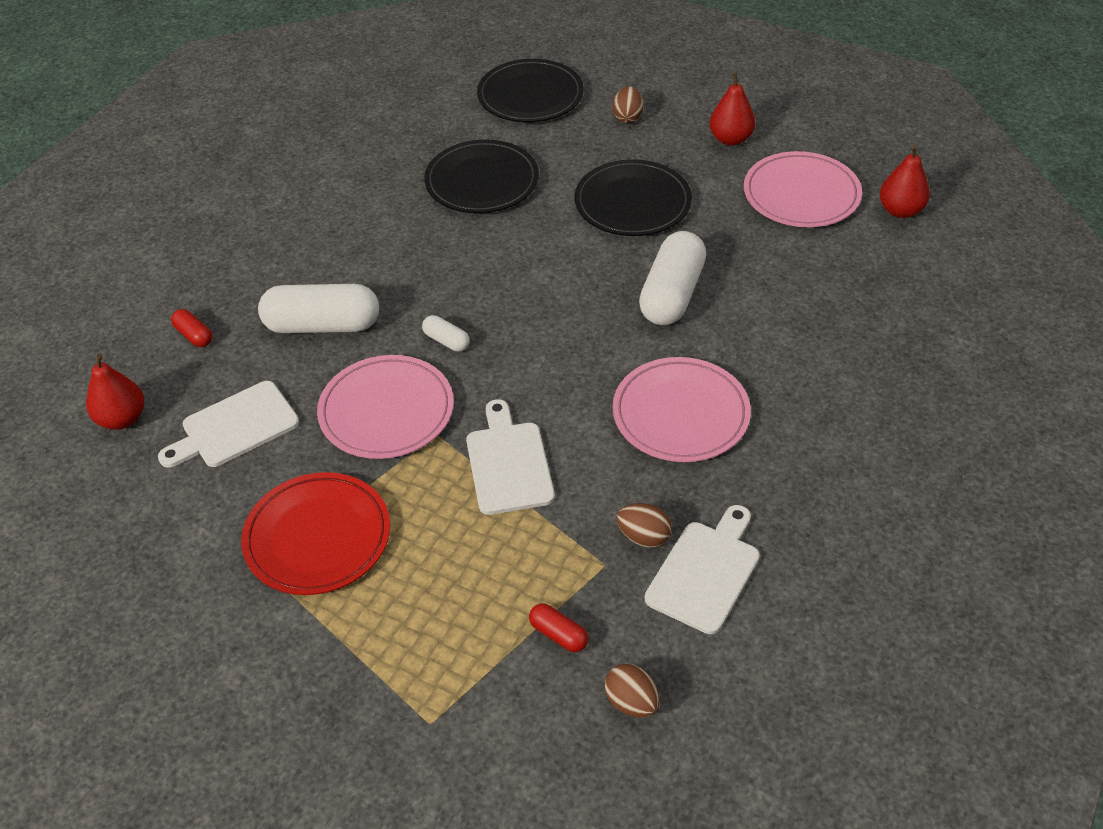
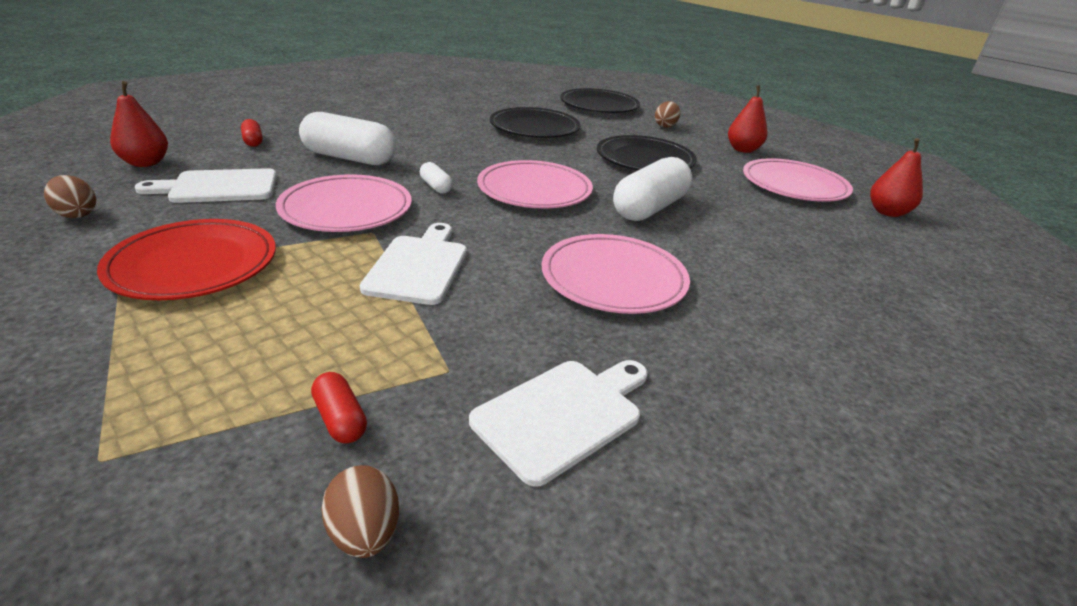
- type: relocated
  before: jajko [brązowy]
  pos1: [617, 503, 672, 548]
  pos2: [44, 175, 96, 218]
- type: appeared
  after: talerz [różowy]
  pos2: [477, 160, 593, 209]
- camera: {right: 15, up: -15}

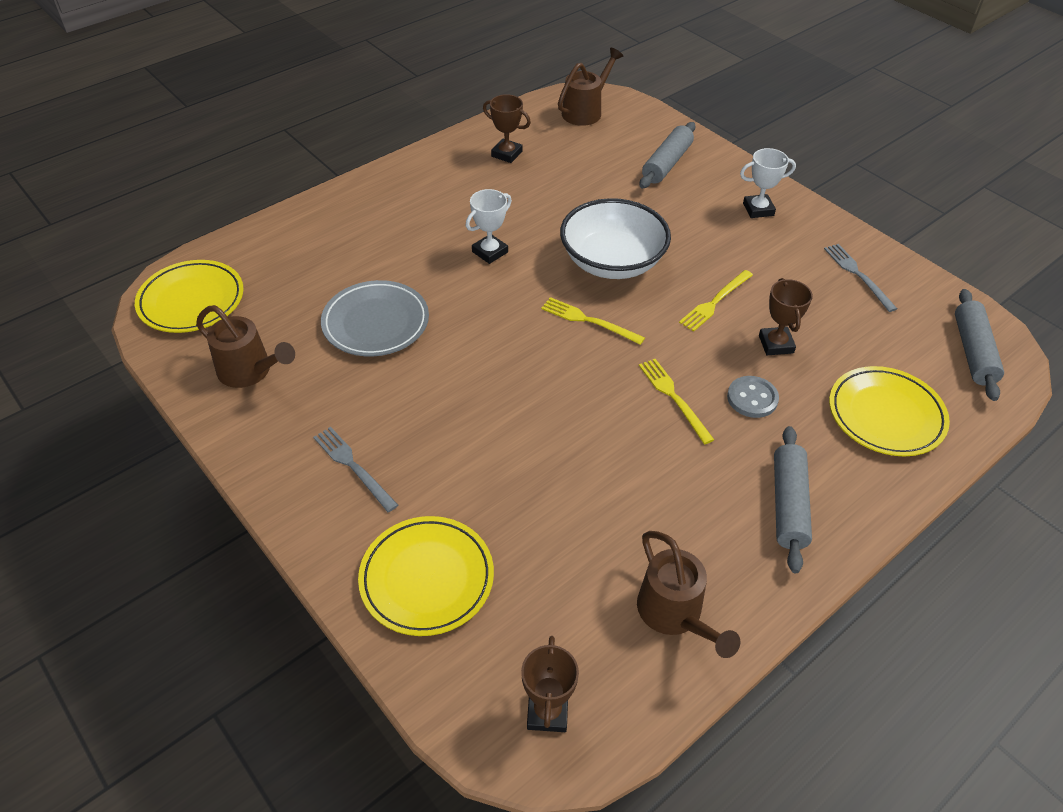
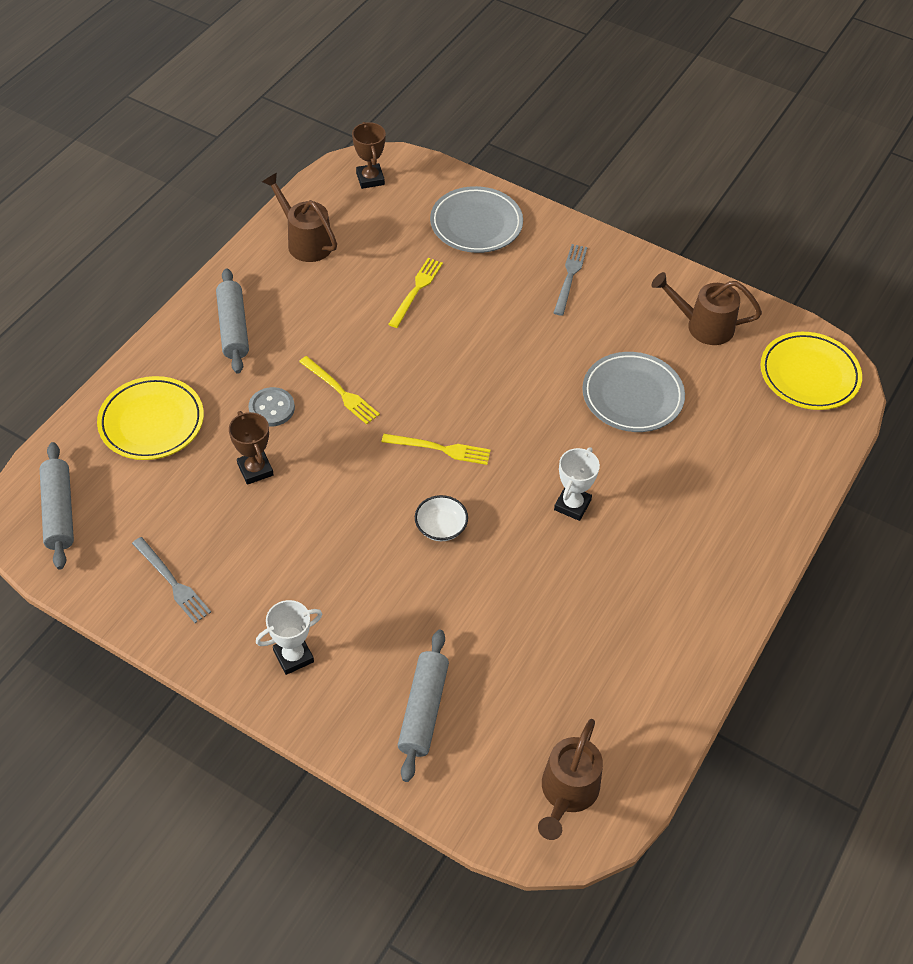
- type: missing
  before: puchar [brązowy]
  pos1: [483, 94, 531, 163]
- type: size
  before: miska [biały]
  pos1: [560, 198, 671, 279]
  pos2: [415, 495, 468, 541]
  scale: 0.45
- type: relocated
  before: widelec [żółty]
  pos1: [679, 270, 753, 332]
  pos2: [389, 258, 443, 328]
- type: spun
  before: widelec [szary]
  pos1: [313, 427, 398, 512]
  pos2: [553, 244, 587, 316]
  turn: -105
- type: colour
  before: talerz [żółty]
  after: talerz [szary]
  pos1: [358, 516, 494, 636]
  pos2: [430, 186, 523, 253]
- camera: {right: 160, up: 5}

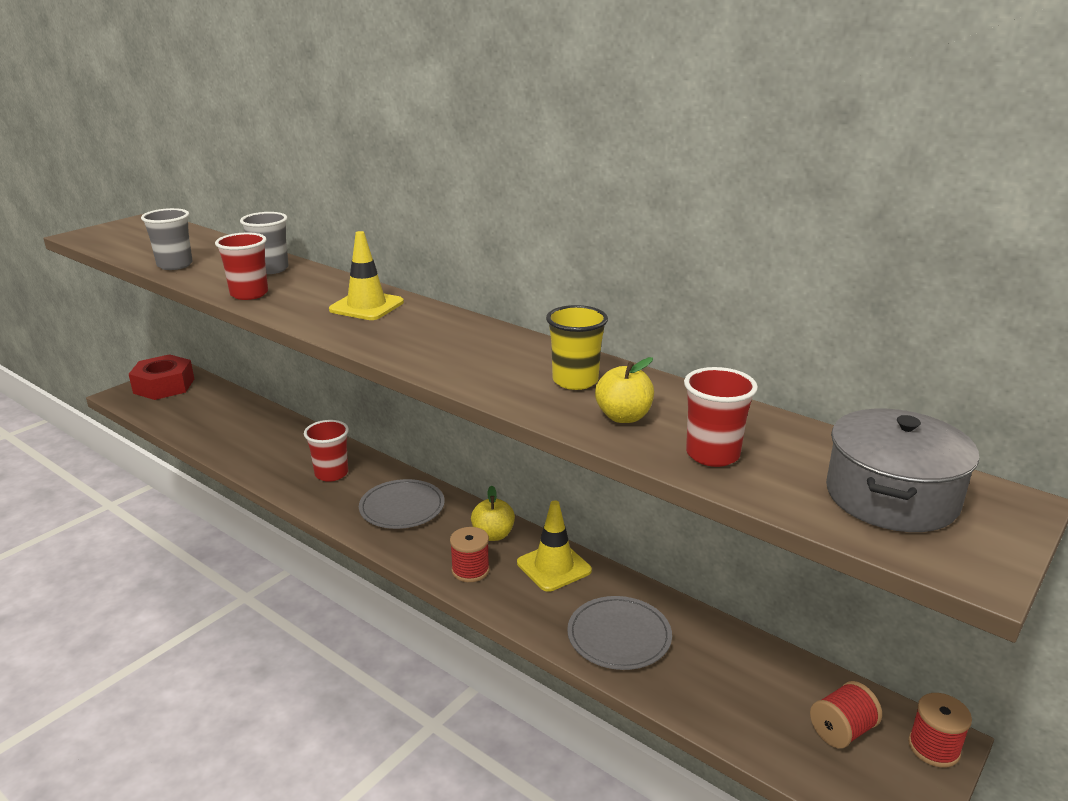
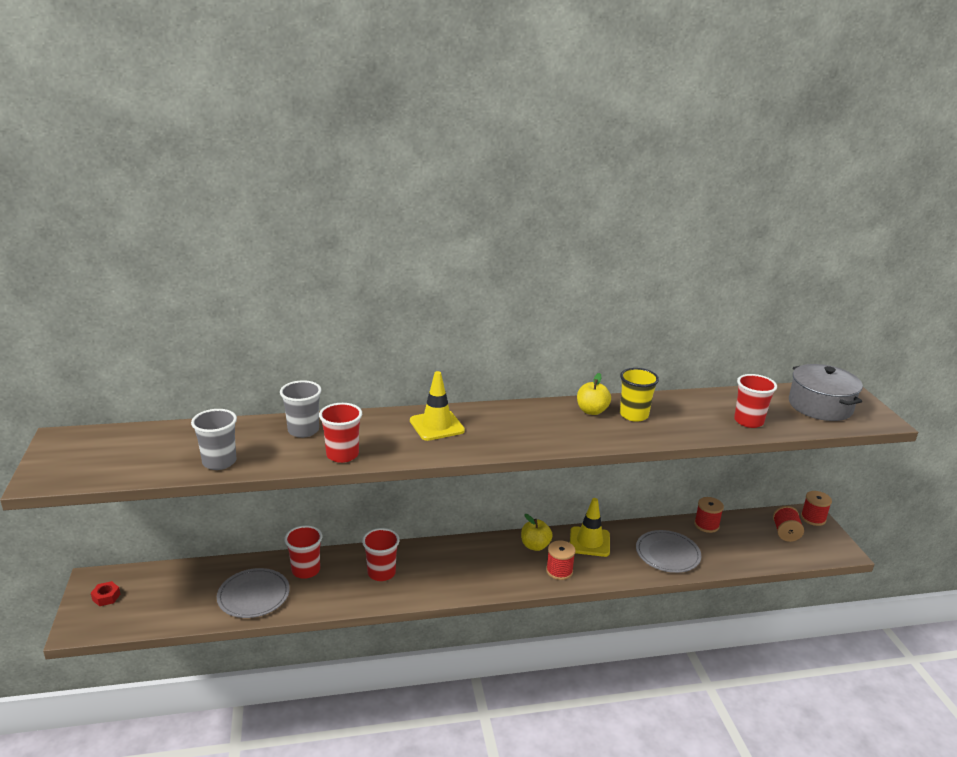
- type: size
  before: nakrętka [czerwony]
  pos1: [129, 354, 194, 400]
  pos2: [91, 581, 120, 606]
  scale: 0.42
- type: relocated
  before: jabłko [żółty]
  pos1: [595, 357, 654, 423]
  pos2: [577, 373, 611, 415]
- type: relocated
  before: talerz [szary]
  pos1: [359, 479, 445, 529]
  pos2: [217, 568, 290, 618]
- type: appeared
  after: szpulka [czerwony]
  pos2: [694, 497, 724, 533]
- type: appeared
  after: szklanka [czerwony]
  pos2: [284, 525, 322, 579]
- camera: {right: -50, up: 0}

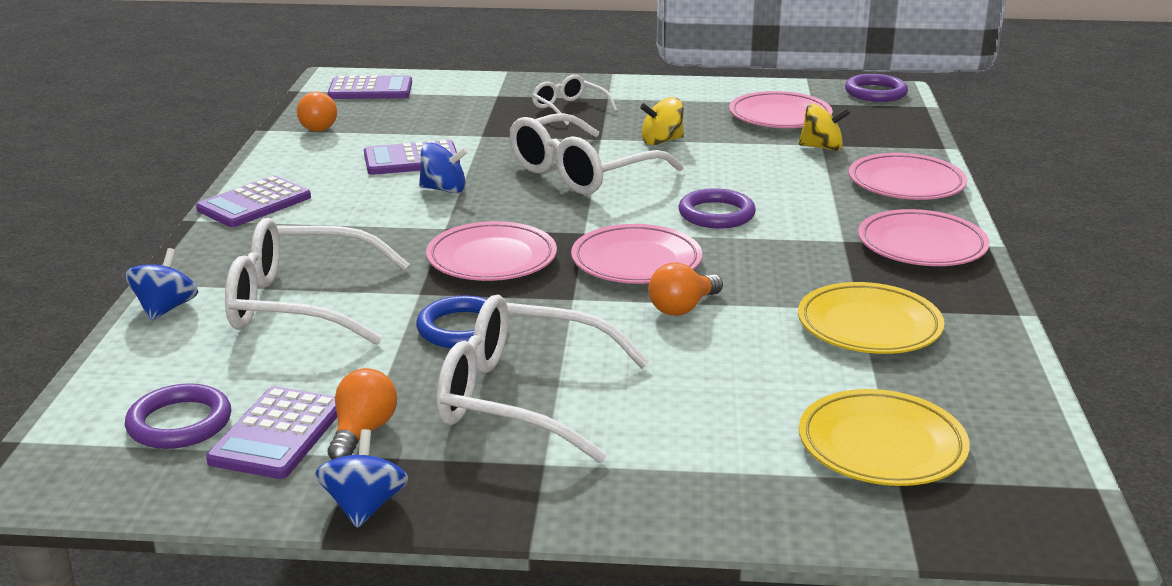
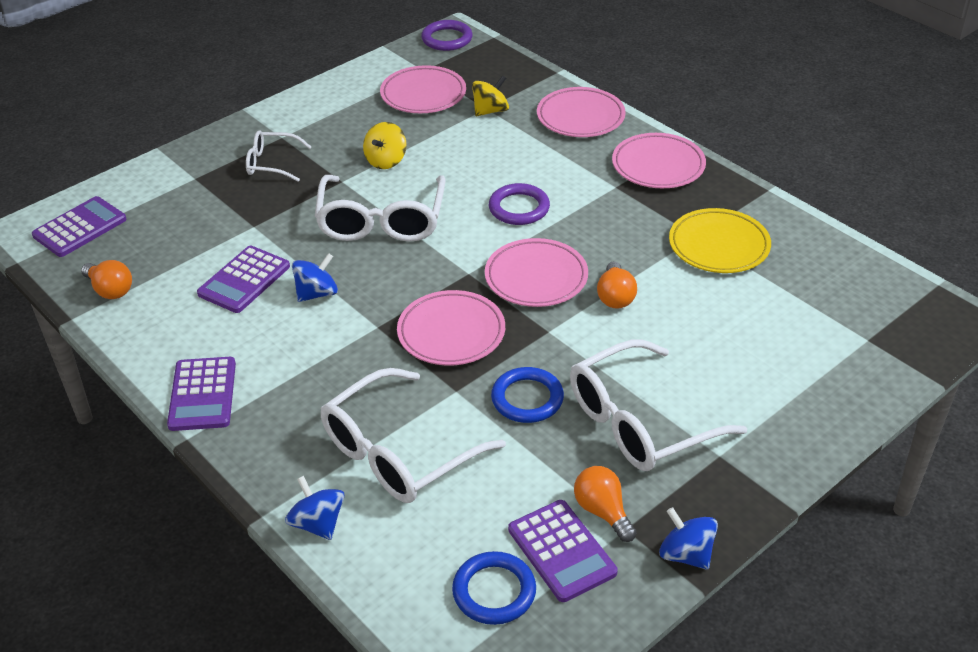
- type: colour
  before: pierścień [fioletowy]
  after: pierścień [niebieski]
  pos1: [125, 383, 231, 449]
  pos2: [452, 551, 536, 625]
- type: missing
  before: talerz [żółty]
  pos1: [799, 389, 970, 486]
- camera: {right: -45, up: 15}

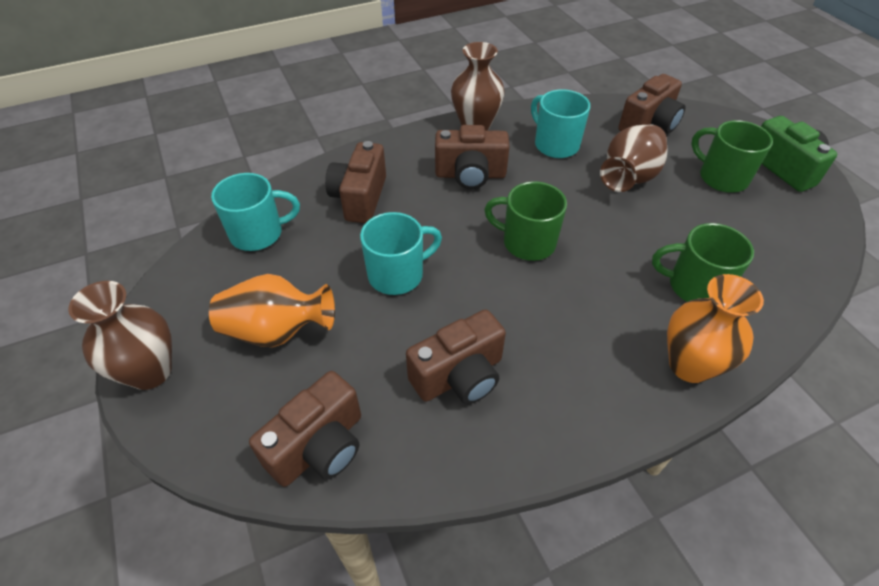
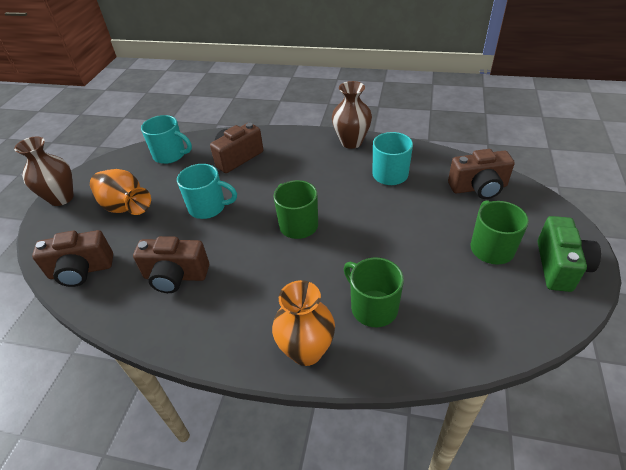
- type: missing
  before: wazon [brązowy]
  pos1: [600, 124, 667, 192]
- type: missing
  before: aparat fotograficzny [brązowy]
  pos1: [435, 125, 510, 189]
- camera: {right: 40, up: -5}

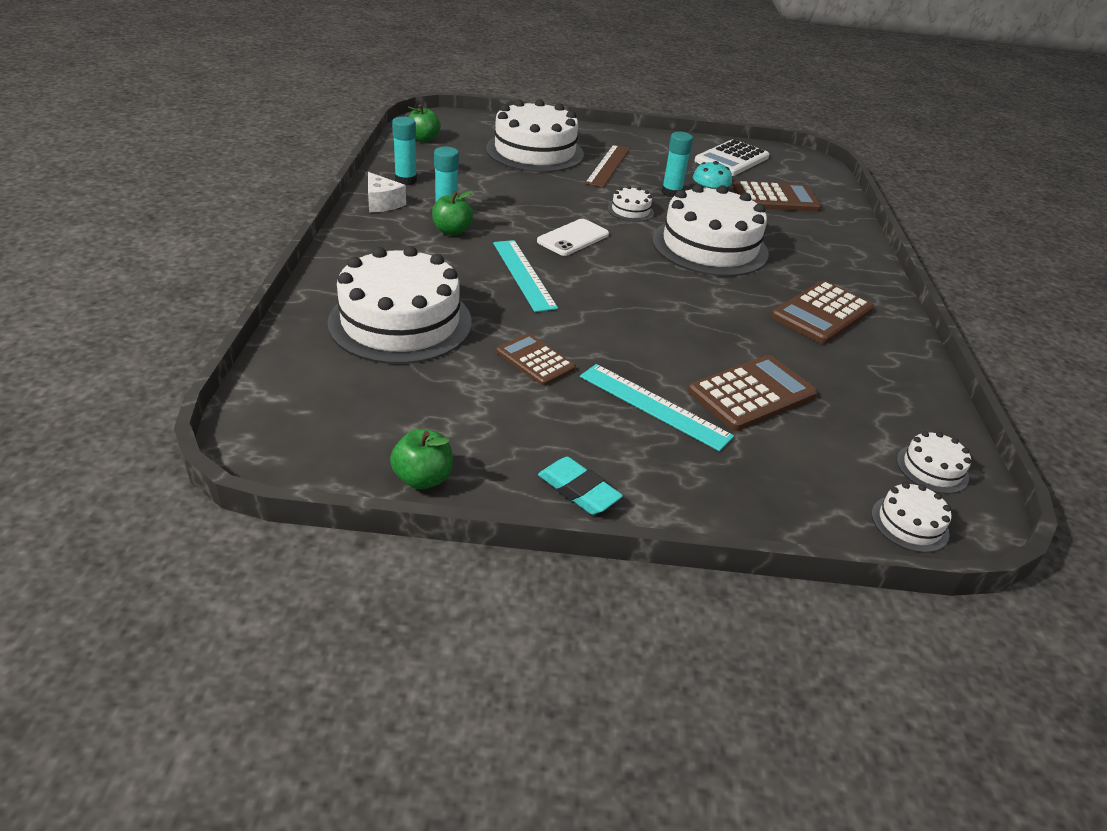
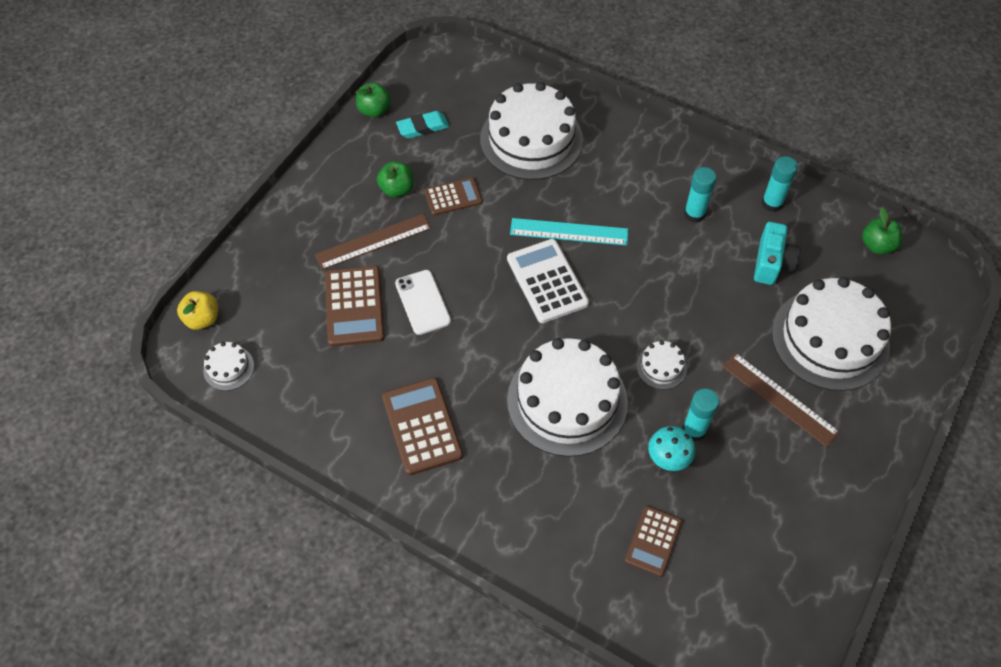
- type: relocated
  before: kalkulator [biały]
  pos1: [694, 139, 769, 176]
  pos2: [507, 239, 589, 323]
- type: missing
  before: ser [biały]
  pos1: [368, 172, 406, 212]
- type: size
  before: kalkulator [brązowy]
  pos1: [732, 181, 821, 212]
  pos2: [625, 506, 682, 577]
  scale: 0.64
- type: relocated
  before: jabłko [zielony]
  pos1: [432, 190, 473, 236]
  pos2: [377, 161, 413, 197]
- type: relocated
  before: telefon [biały]
  pos1: [537, 219, 609, 256]
  pos2: [395, 270, 451, 335]
- type: colour
  before: linijka [turkusowy]
  after: linijka [brązowy]
  pos1: [580, 364, 734, 451]
  pos2: [315, 214, 432, 270]
- type: relocated
  before: gumka do mazania [turkusowy]
  pos1: [538, 457, 623, 515]
  pos2: [396, 111, 449, 138]
- type: exchanged
  before: tort [biały]
  after: jabłko [żółty]
  pos1: [872, 482, 952, 553]
  pos2: [177, 291, 218, 330]
- type: appeared
  after: aparat fotograficzny [turkusowy]
  pos2: [754, 222, 801, 285]
- camera: {right: 120, up: 20}

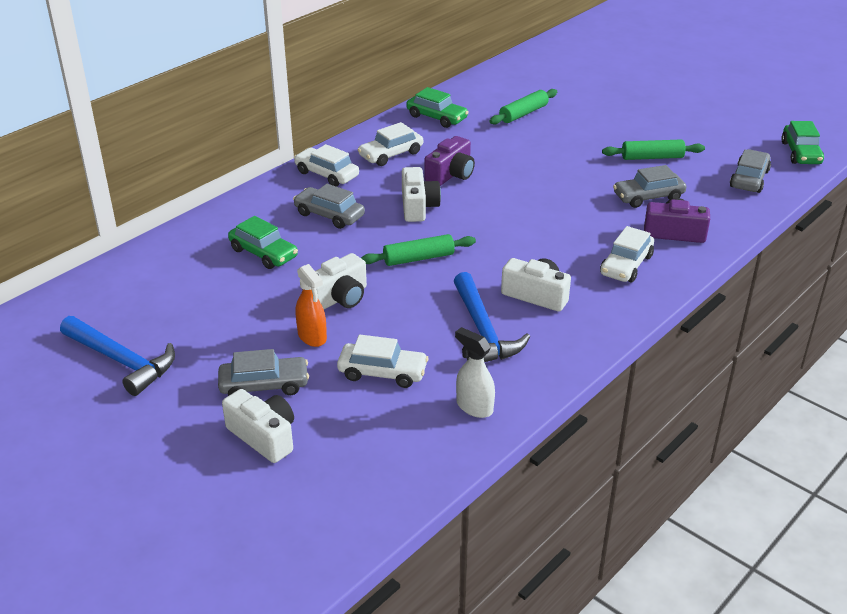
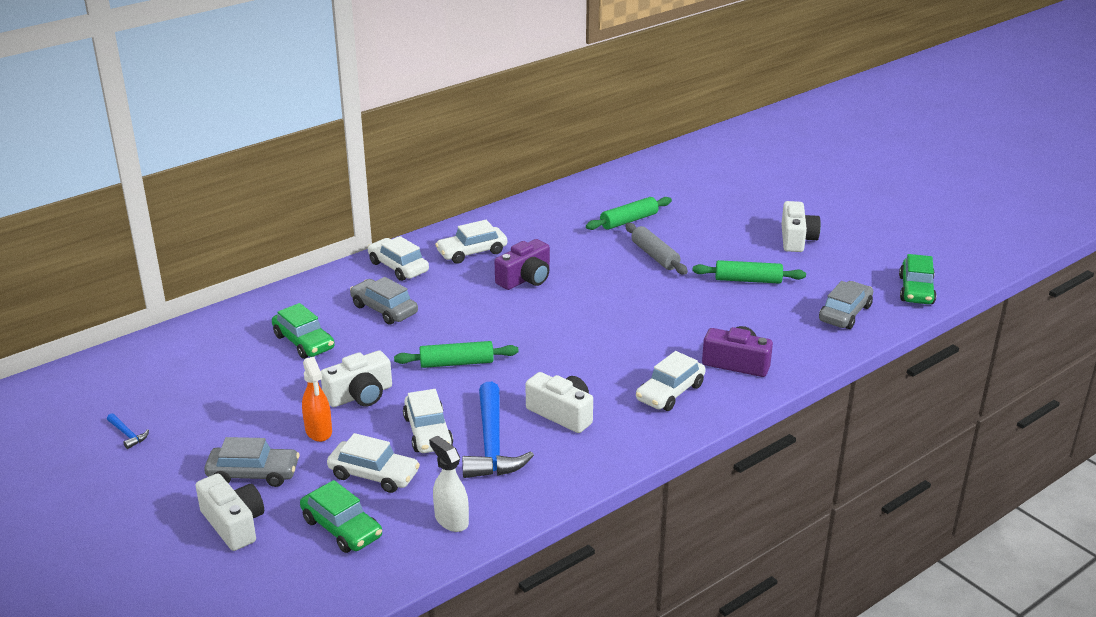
- type: relocated
  before: samochód [zielony]
  pos1: [406, 87, 469, 128]
  pos2: [300, 480, 382, 553]
- type: missing
  before: samochód [szary]
  pos1: [613, 165, 686, 208]
- type: relocated
  before: aparat fotograficzny [biały]
  pos1: [402, 167, 441, 222]
  pos2: [781, 201, 821, 252]
- type: size
  before: młotek [niebieski]
  pos1: [60, 316, 175, 396]
  pos2: [107, 413, 149, 449]
  scale: 0.42
- type: appeared
  after: wałek do ciasta [szary]
  pos2: [625, 223, 688, 275]
- type: appeared
  after: samochód [biały]
  pos2: [403, 389, 453, 453]
- camera: {right: 10, up: -5}

